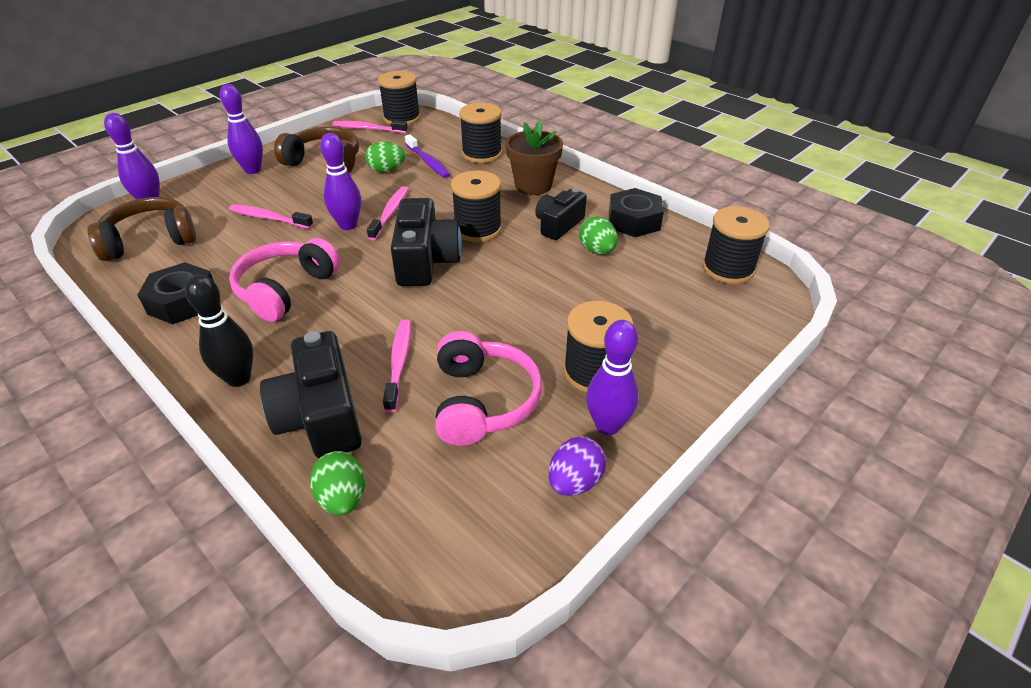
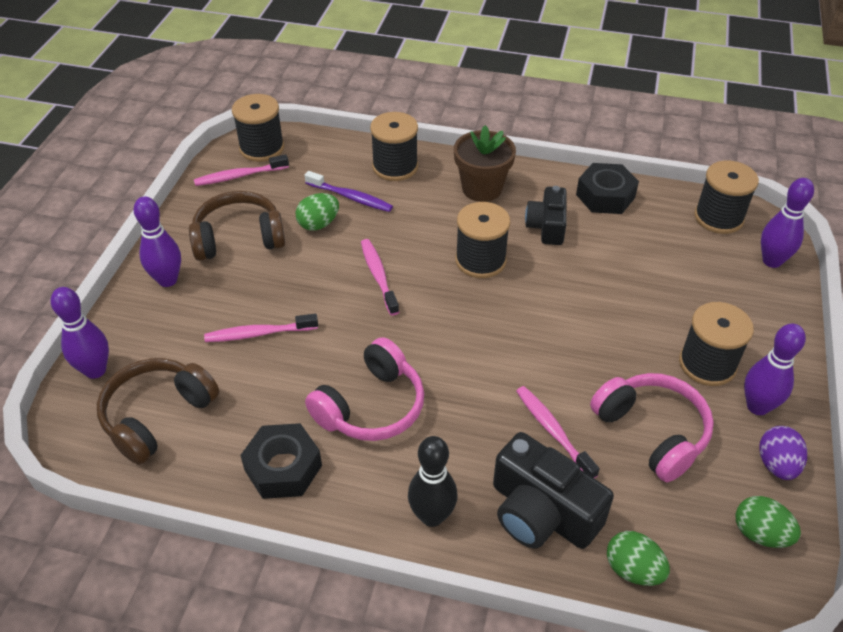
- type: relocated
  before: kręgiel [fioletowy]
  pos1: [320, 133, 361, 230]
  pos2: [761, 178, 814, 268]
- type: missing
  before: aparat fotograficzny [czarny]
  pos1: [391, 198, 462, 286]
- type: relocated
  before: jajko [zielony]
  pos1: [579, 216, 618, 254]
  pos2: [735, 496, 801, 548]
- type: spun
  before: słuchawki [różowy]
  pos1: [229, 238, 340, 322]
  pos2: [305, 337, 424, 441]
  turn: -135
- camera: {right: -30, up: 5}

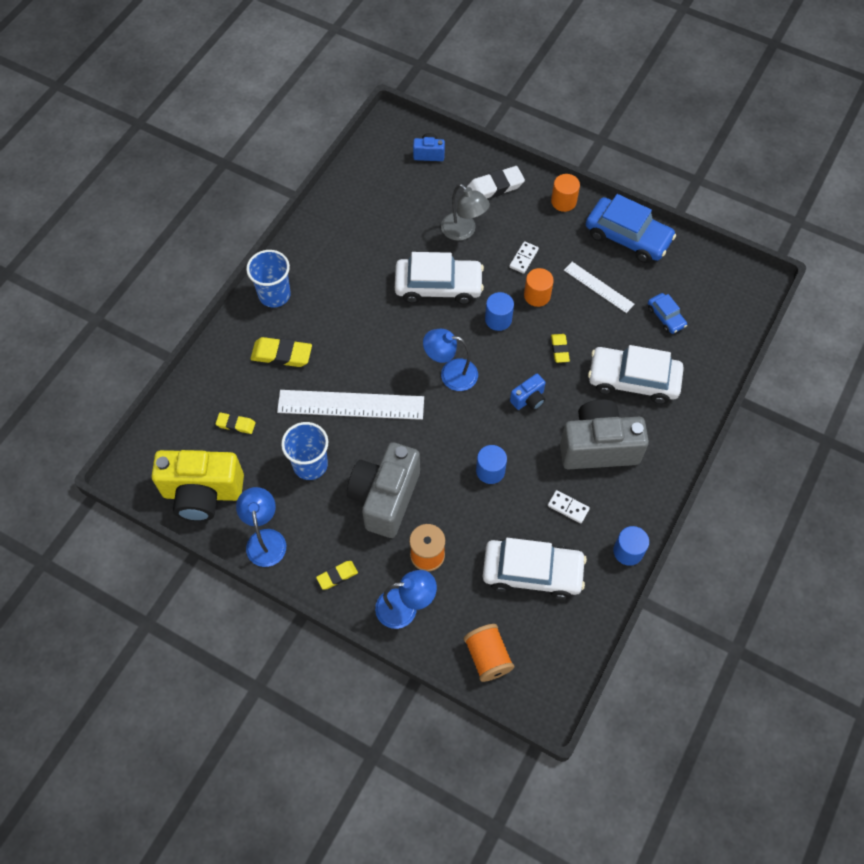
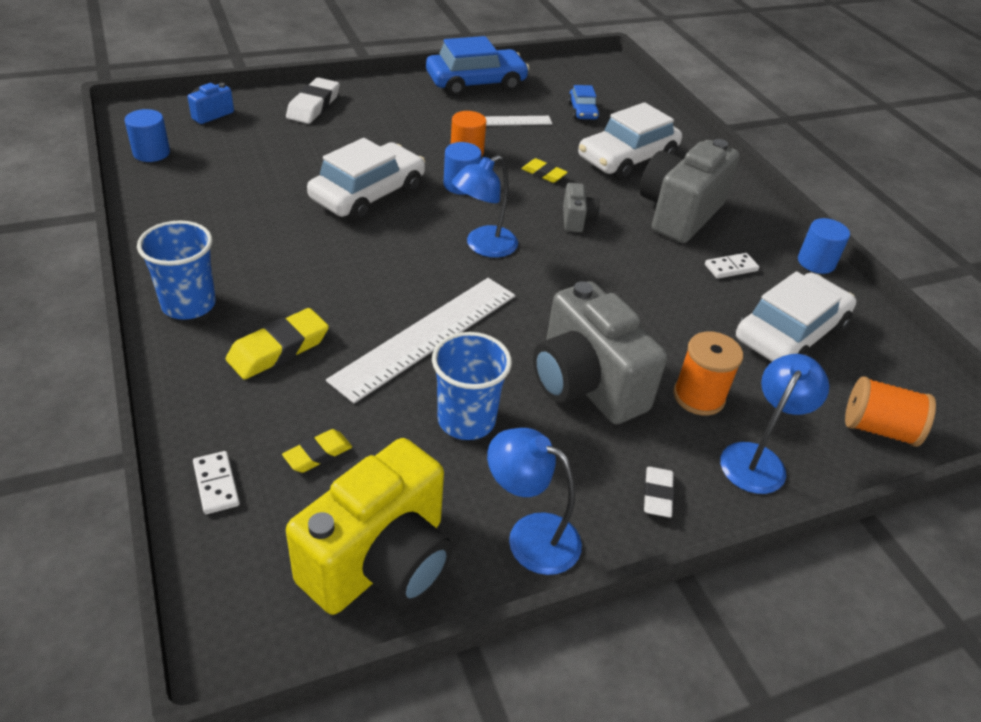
- type: missing
  before: walec [pomarańczowy]
  pos1: [551, 174, 580, 212]
- type: missing
  before: lampka [szary]
  pos1: [441, 184, 490, 241]
- type: relocated
  before: kostka domina [biały]
  pos1: [509, 241, 539, 274]
  pos2: [193, 451, 240, 514]
- type: spun
  before: samochód [niebieski]
  pos1: [648, 293, 687, 334]
  pos2: [568, 85, 600, 120]
  turn: 75
- type: colour
  before: aparat fotograficzny [niebieski]
  after: aparat fotograficzny [szary]
  pos1: [510, 374, 546, 410]
  pos2: [563, 183, 600, 232]
- type: relocated
  before: walec [niebieski]
  pos1: [476, 445, 507, 484]
  pos2: [124, 109, 170, 162]
- type: colour
  before: gumka do mazania [żółty]
  after: gumka do mazania [biały]
  pos1: [316, 561, 358, 590]
  pos2: [644, 467, 674, 518]
- camera: {right: -55, up: -20}

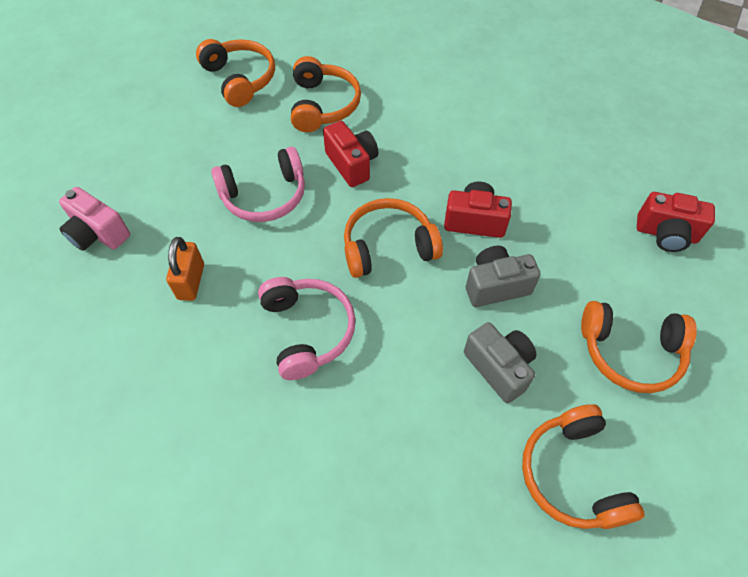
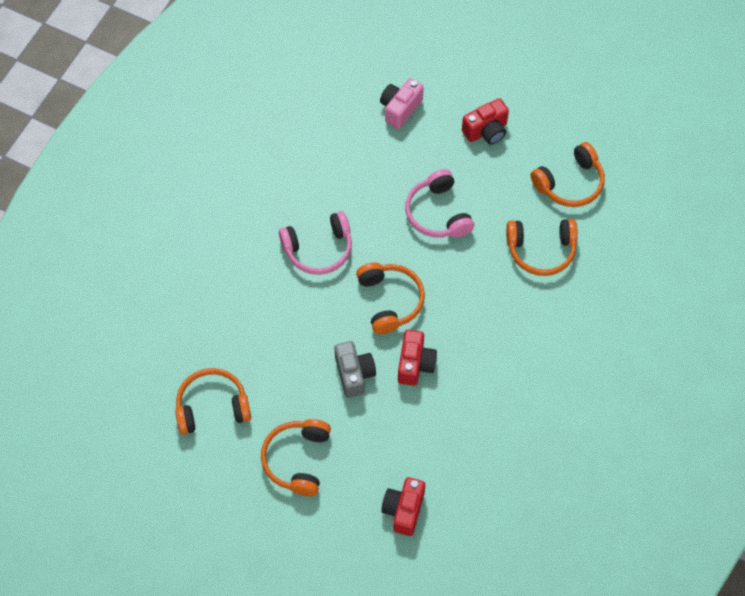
- type: relocated
  before: aparat fotograficzny [czerwony]
  pos1: [323, 121, 378, 187]
  pos2: [462, 98, 509, 145]
- type: missing
  before: kłódka [pomarańczowy]
  pos1: [166, 237, 204, 301]
- type: missing
  before: aparat fotograficzny [szary]
  pos1: [464, 322, 536, 403]
- camera: {right: 90, up: 5}

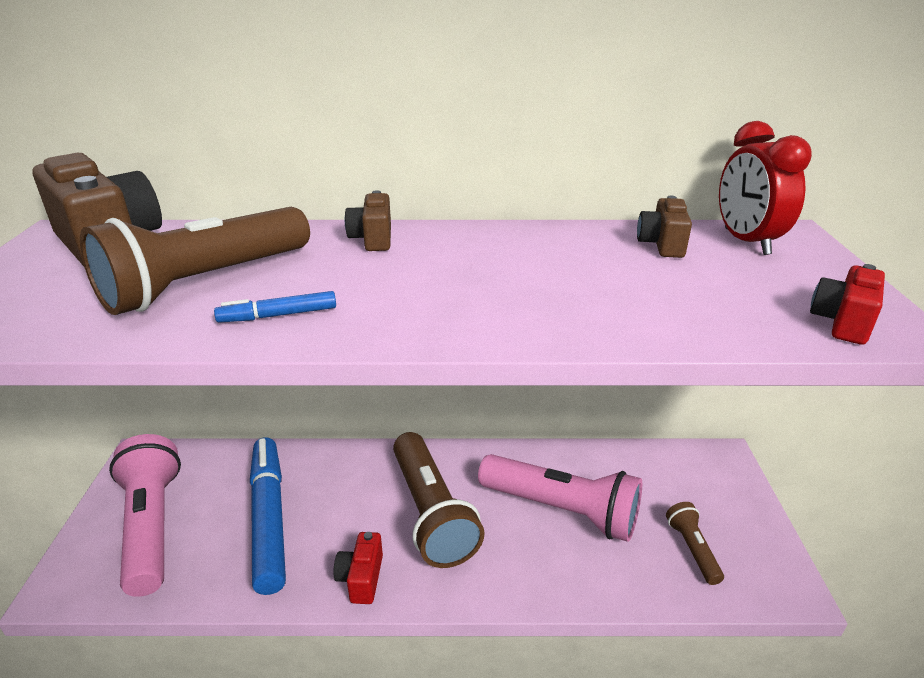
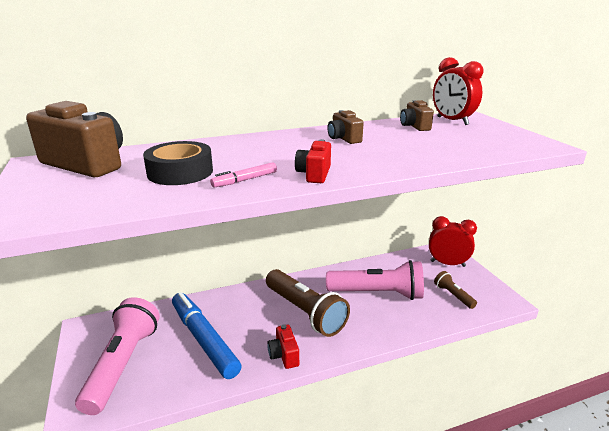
- type: relocated
  before: aparat fotograficzny [brązowy]
  pos1: [345, 190, 391, 251]
  pos2: [327, 110, 364, 144]
- type: exchanged
  before: latarka [brązowy]
  after: taśma klejąca [czarny]
  pos1: [80, 207, 310, 315]
  pos2: [143, 141, 213, 185]
- type: relocated
  before: aparat fotograficzny [czerwony]
  pos1: [810, 264, 885, 345]
  pos2: [295, 139, 331, 183]
- type: colour
  before: flamaster [niebieski]
  after: flamaster [różowy]
  pos1: [214, 291, 336, 323]
  pos2: [210, 162, 277, 188]
- type: spun
  before: latarka [różowy]
  pos1: [109, 434, 181, 597]
  pos2: [75, 297, 160, 415]
  turn: 45
- type: appeared
  after: budzik [czerwony]
  pos2: [429, 216, 477, 267]
- camera: {right: -20, up: -5}

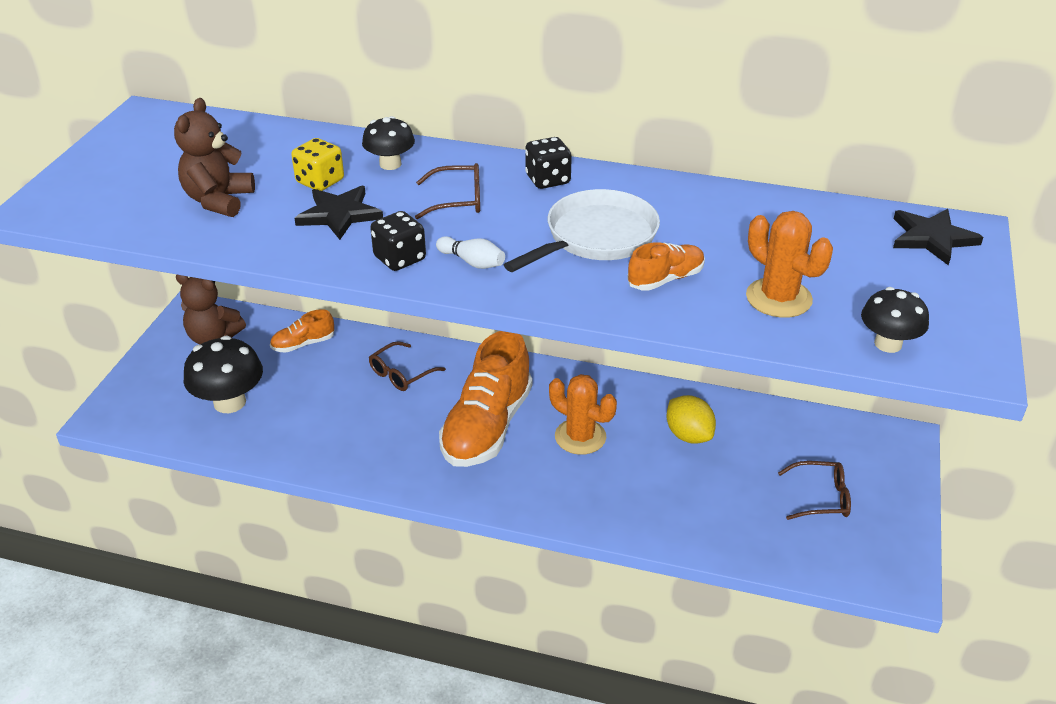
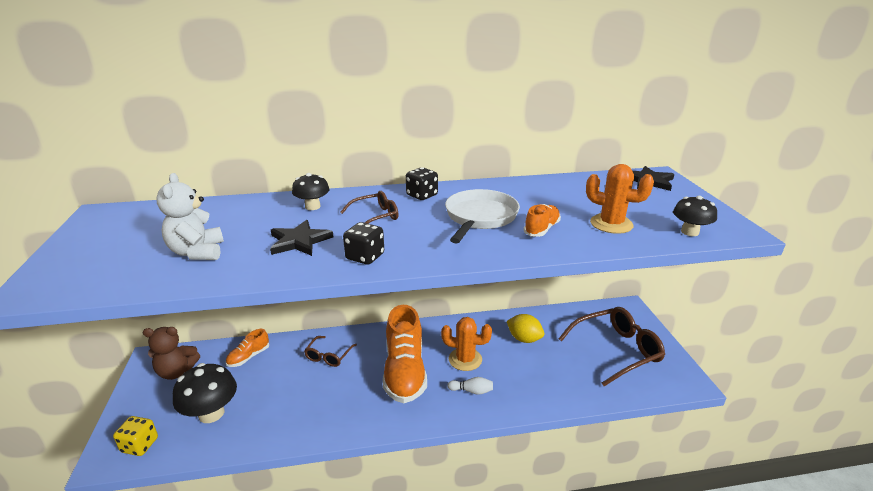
- type: colour
  before: miś [brązowy]
  after: miś [biały]
  pos1: [174, 98, 255, 217]
  pos2: [156, 173, 224, 260]
- type: relocated
  before: kostka do gry [żółty]
  pos1: [291, 138, 344, 191]
  pos2: [113, 416, 158, 456]
- type: relocated
  before: kręgiel [biały]
  pos1: [436, 236, 505, 269]
  pos2: [447, 377, 493, 395]
- type: size
  before: okulary [brązowy]
  pos1: [778, 461, 851, 520]
  pos2: [558, 307, 665, 386]
  scale: 1.91
- camera: {right: -25, up: -10}

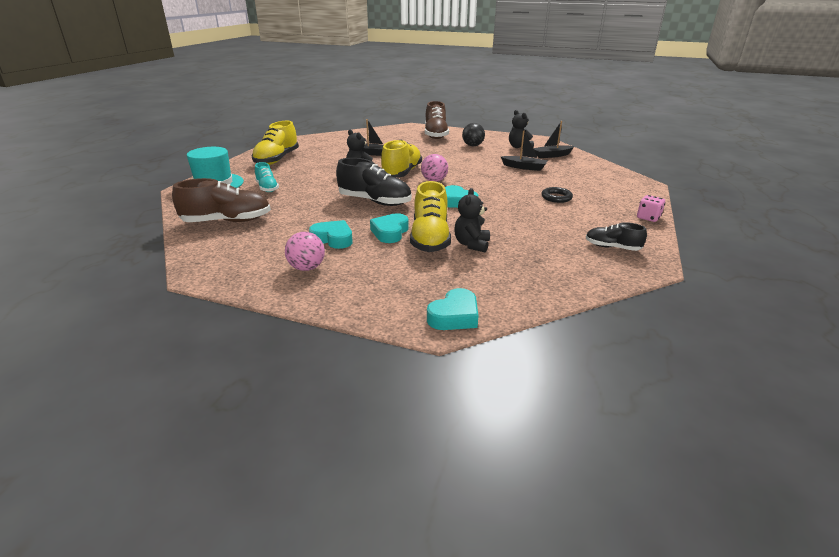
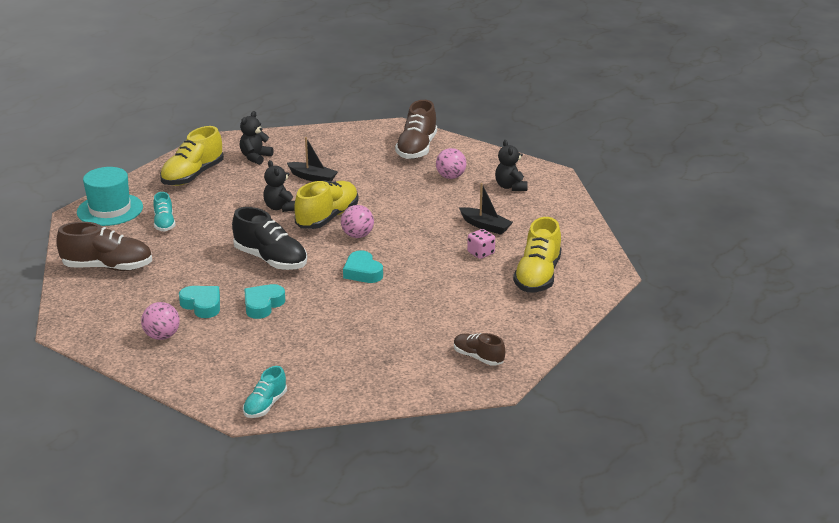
- type: missing
  before: łódka [czarny]
  pos1: [533, 121, 574, 158]
- type: colour
  before: piłka [czarny]
  after: piłka [różowy]
  pos1: [462, 123, 485, 146]
  pos2: [436, 148, 466, 179]
- type: relocated
  before: but [żółty]
  pos1: [410, 181, 451, 252]
  pos2: [513, 217, 562, 293]
- type: missing
  before: pierścień [czarny]
  pos1: [541, 187, 573, 203]
- type: relocated
  before: miś [czarny]
  pos1: [454, 188, 490, 252]
  pos2: [240, 111, 273, 165]
- type: relocated
  before: kostka do gry [różowy]
  pos1: [637, 195, 665, 222]
  pos2: [467, 229, 495, 259]
- type: colour
  before: but [czarny]
  after: but [brązowy]
  pos1: [586, 222, 647, 251]
  pos2: [454, 333, 505, 366]
- type: exchanged
  before: serce [turkusowy]
  after: but [turkusowy]
  pos1: [427, 288, 478, 330]
  pos2: [243, 366, 287, 418]
- camera: {right: 15, up: 0}

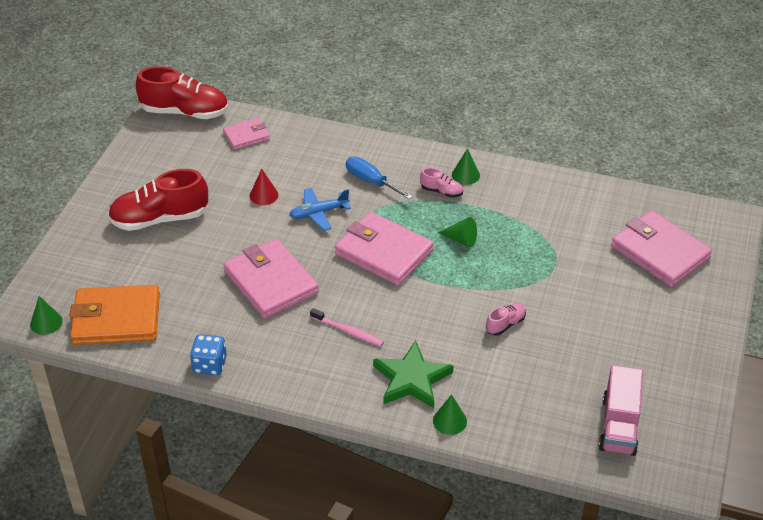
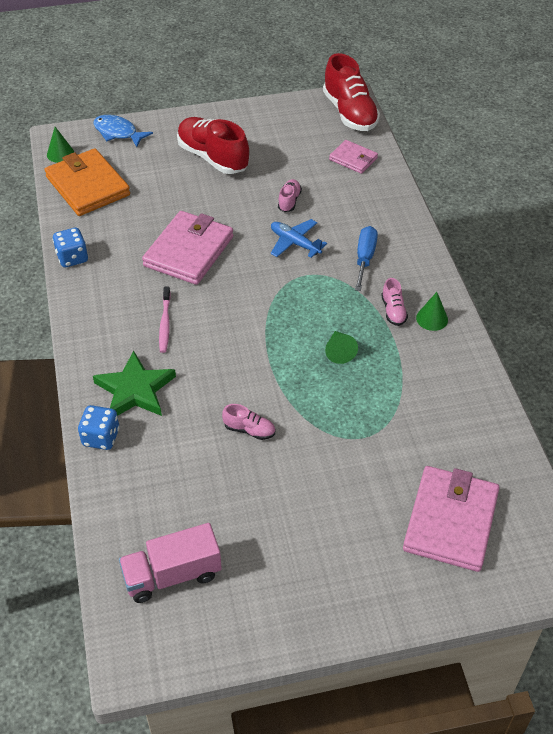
- type: exchanged
  before: stożek [czerwony]
  after: but [różowy]
  pos1: [250, 169, 278, 205]
  pos2: [278, 179, 302, 212]
- type: missing
  before: portfel [różowy]
  pos1: [335, 212, 434, 286]
- type: exchanged
  before: stożek [zielony]
  after: kostka do gry [niebieski]
  pos1: [433, 394, 467, 435]
  pos2: [78, 405, 120, 450]
- type: appeared
  after: ryba [niebieski]
  pos2: [93, 115, 153, 147]
- camera: {right: 60, up: 5}

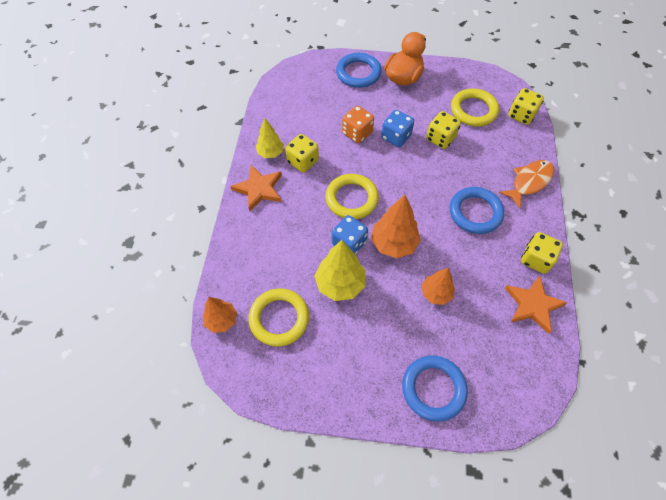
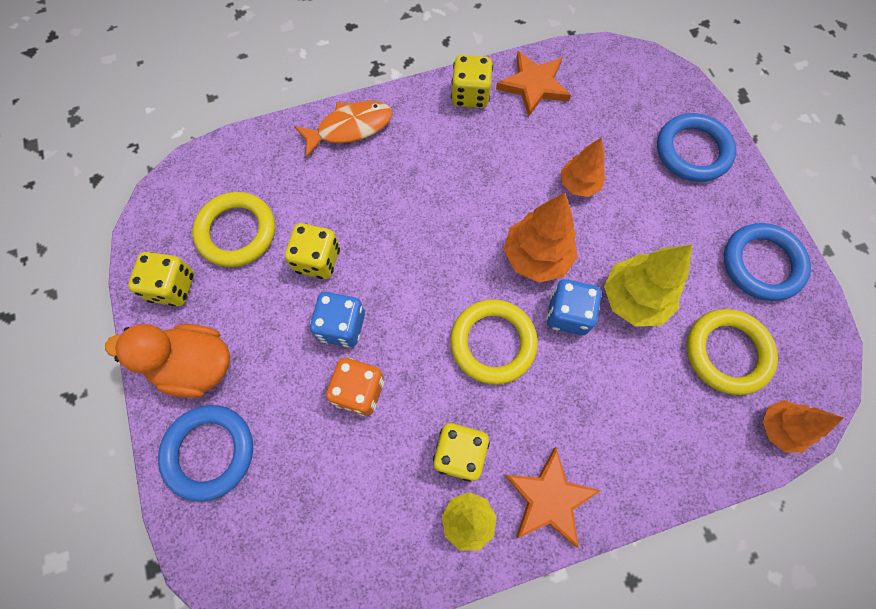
- type: relocated
  before: kostka do gry [żółty]
  pos1: [508, 88, 544, 125]
  pos2: [128, 252, 194, 306]
- type: spun
  before: ryba [pomarańczowy]
  pos1: [499, 160, 555, 209]
  pos2: [294, 101, 393, 158]
  turn: 135
- type: relocated
  before: pierścień [niebieski]
  pos1: [450, 187, 504, 234]
  pos2: [724, 223, 811, 301]
- camera: {right: -115, up: 10}

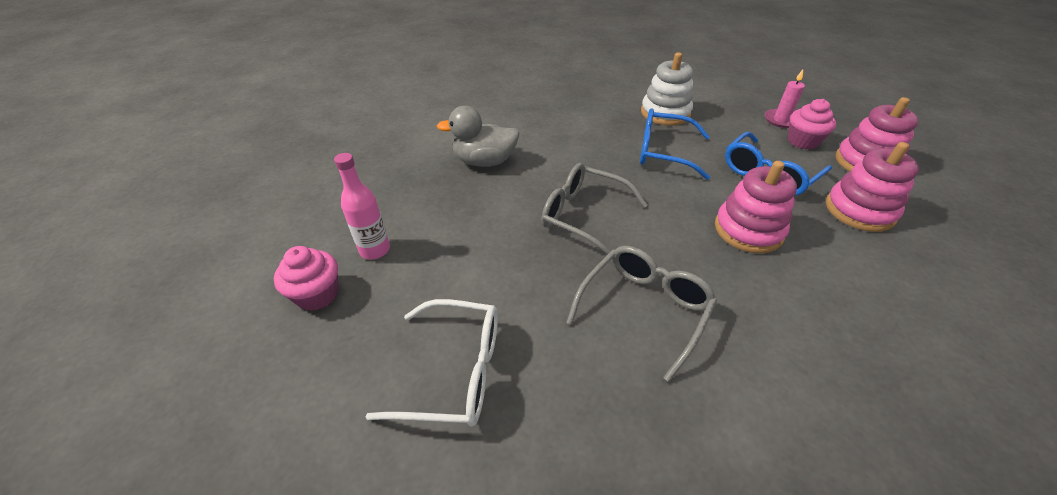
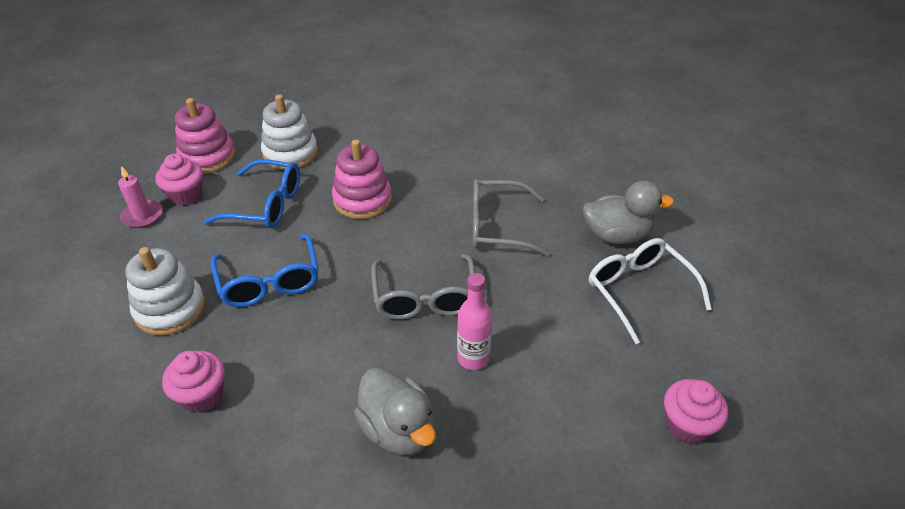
- type: colour
  before: zabawka nakładanka [różowy]
  after: zabawka nakładanka [biały]
  pos1: [826, 142, 919, 232]
  pos2: [261, 94, 318, 170]
- type: relocated
  before: butelka [różowy]
  pos1: [334, 153, 390, 260]
  pos2: [457, 273, 492, 370]
- type: appeared
  after: kaczka [szary]
  pos2: [583, 181, 674, 244]
- type: appeared
  after: muffinka [różowy]
  pos2: [162, 351, 225, 413]
- camera: {right: -125, up: 0}

